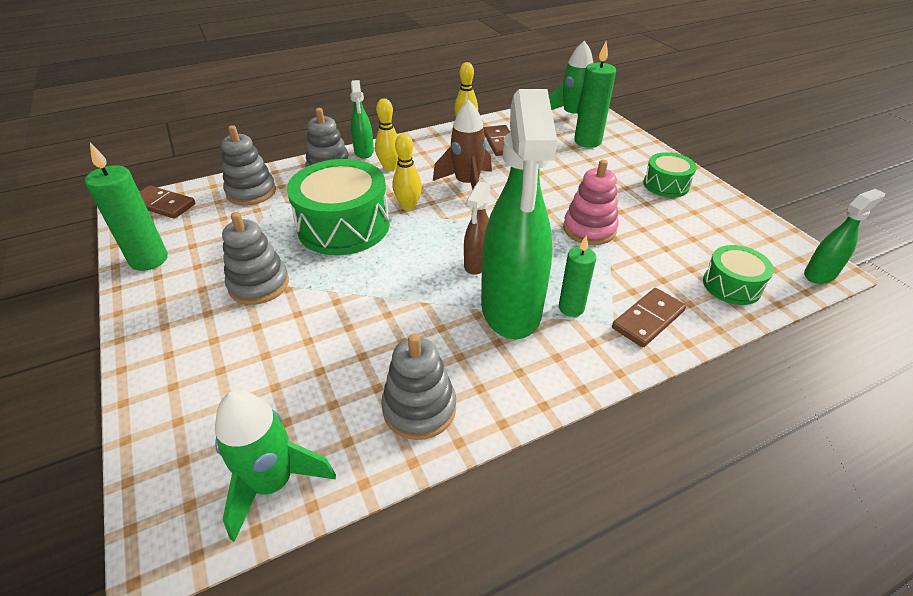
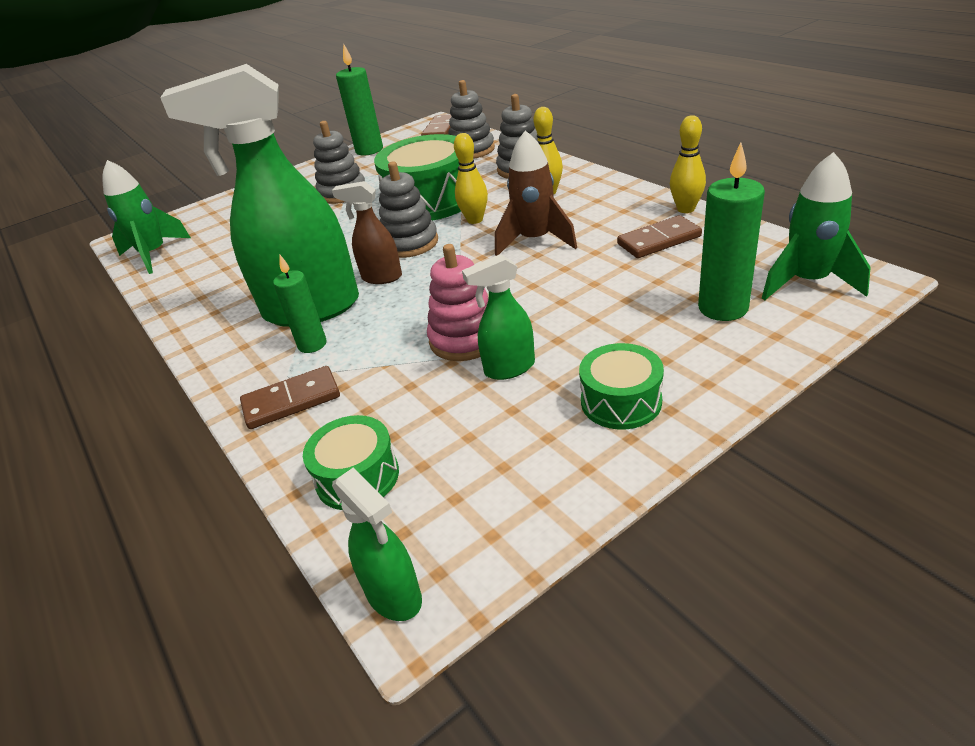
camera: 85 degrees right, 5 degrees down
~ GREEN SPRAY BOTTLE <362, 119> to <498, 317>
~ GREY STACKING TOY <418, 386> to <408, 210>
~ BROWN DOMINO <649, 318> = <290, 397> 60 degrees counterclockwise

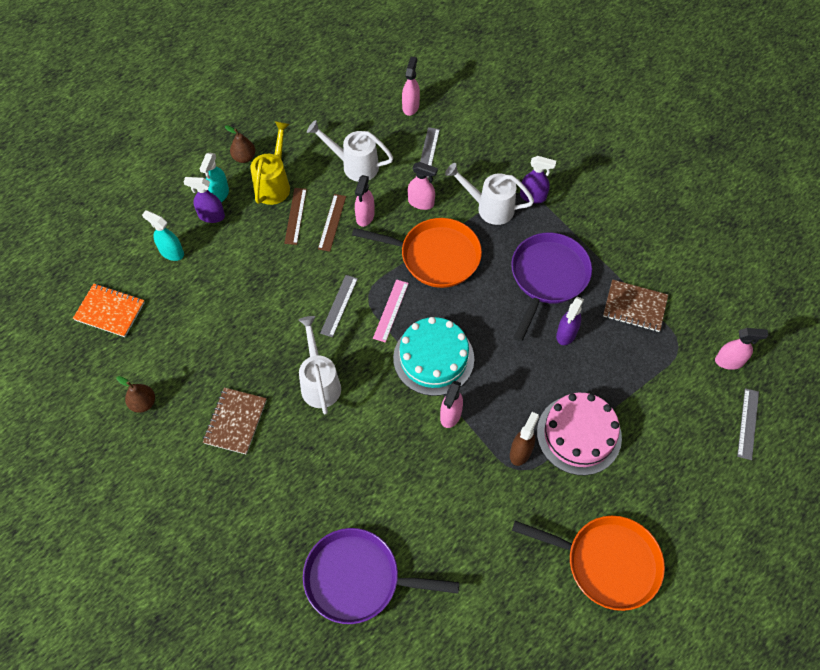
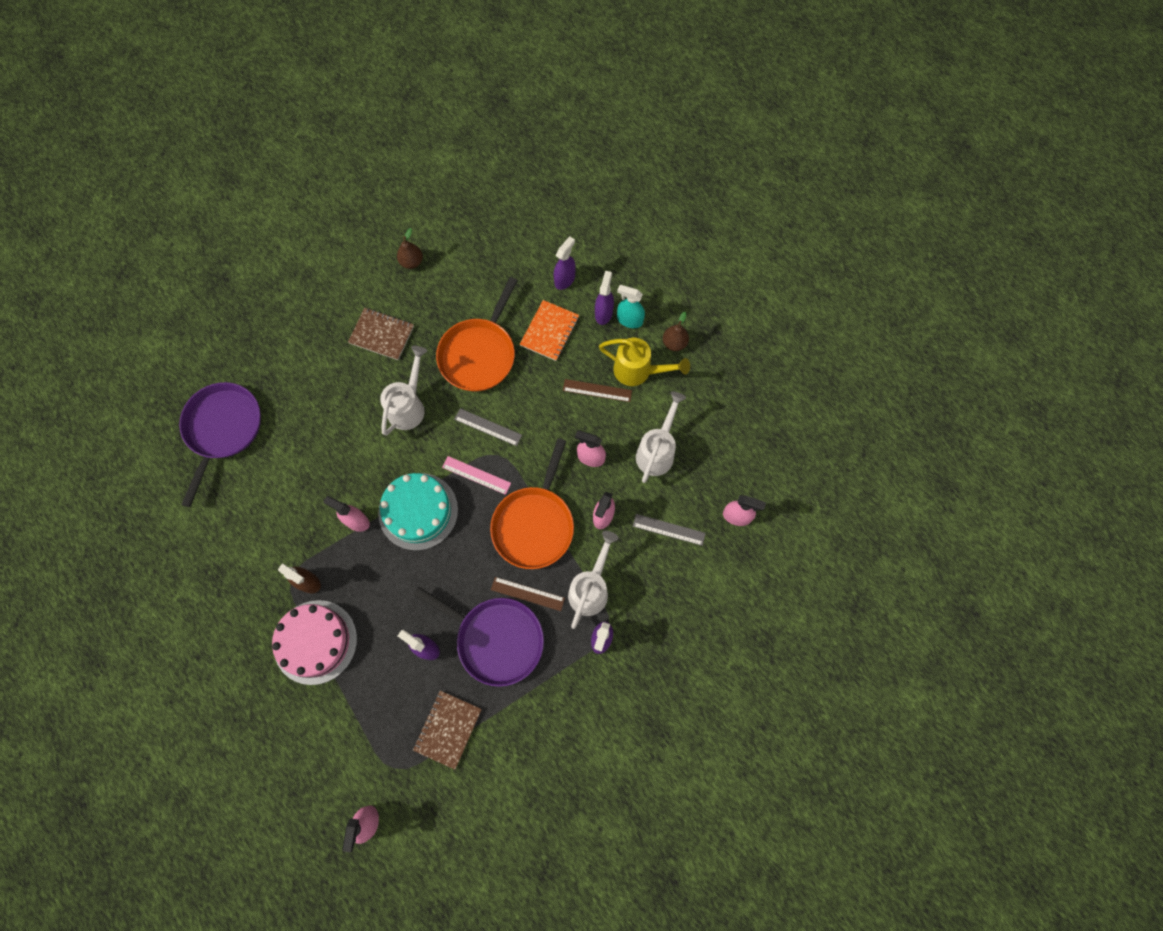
camera: 95 degrees right, 10 degrees up
~ ORANGE NOTEBOOK <109, 310> to <549, 330>
~ TURQUOISE SPRAY BOTTLE <163, 235> to PURPLE SPRAY BOTTLE <565, 263>
~ WHITE WATERING CAN <319, 365> = <403, 391> 60 degrees counterclockwise
~ BROWN RULER <332, 223> to <528, 594>
~ ORANGE PAN <588, 563> to <477, 334>
- GREY RULER <748, 424>

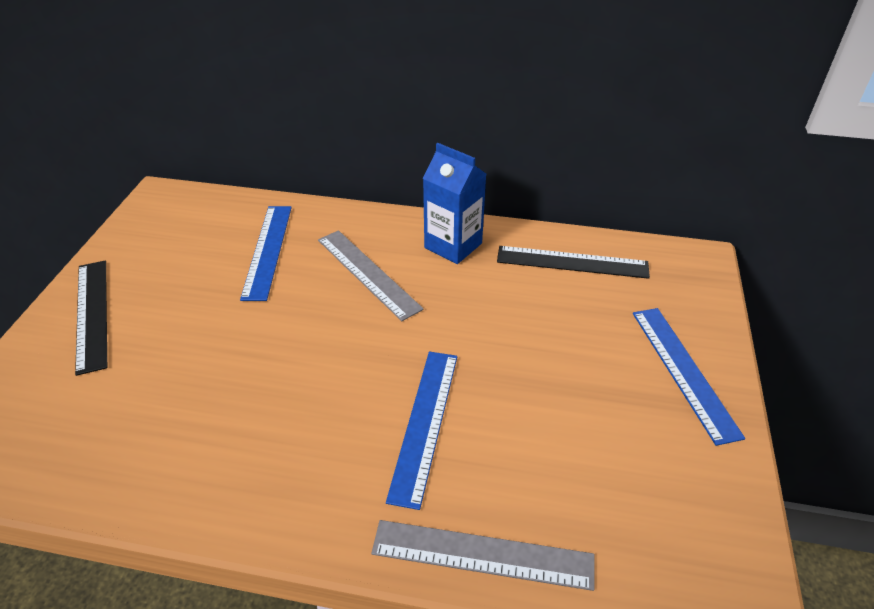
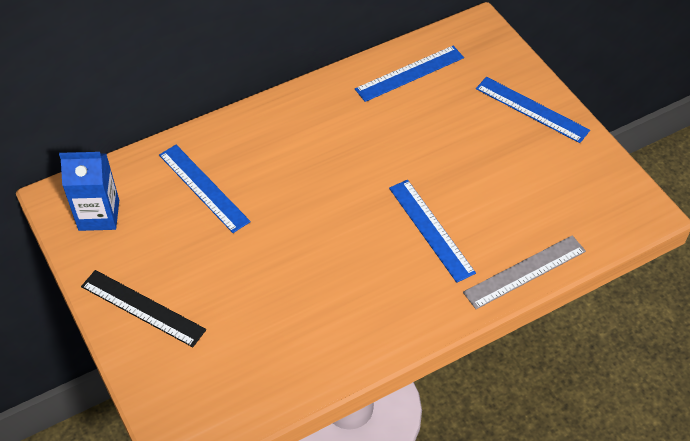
camera: 40 degrees left, 10 degrees up
- GREY RULER <371, 275>
~ BLUE CARTON <454, 203> to <89, 191>
~ BLACK RULER <573, 262> to BLUE RULER <409, 74>

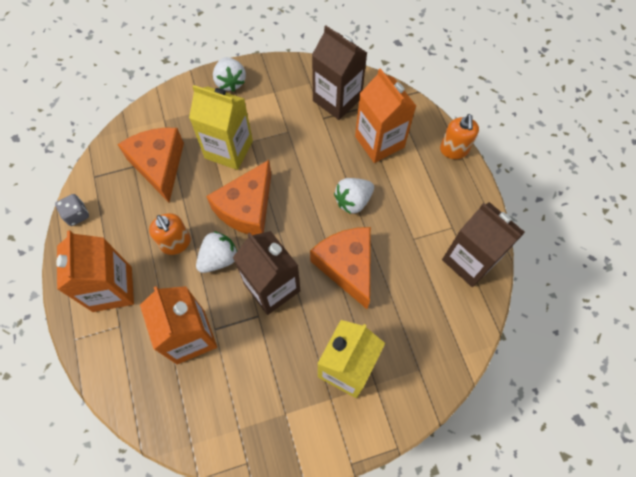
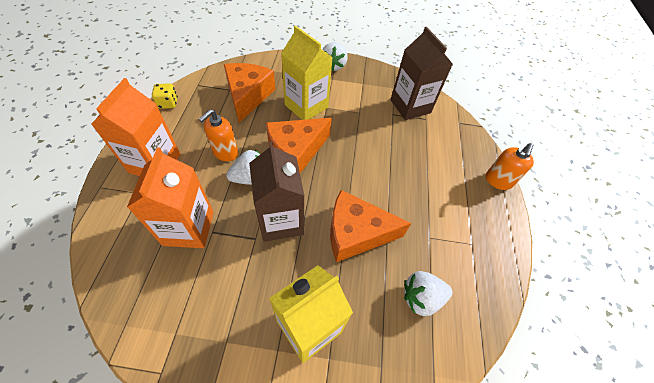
camera: 20 degrees right, 10 degrees down
~ GREY DICE <72, 210> to YELLOW DICE <165, 96>
~ ORANGE SOAP DISPENSER <170, 234> = <218, 135> 45 degrees clockwise
~ ORANGE CHEESE <340, 268> = <370, 226> 90 degrees counterclockwise
~ WHITE STRAWBERRY <354, 196> to <428, 293>
- ORANGE CARTON <385, 115>
- BROWN CARTON <483, 244>

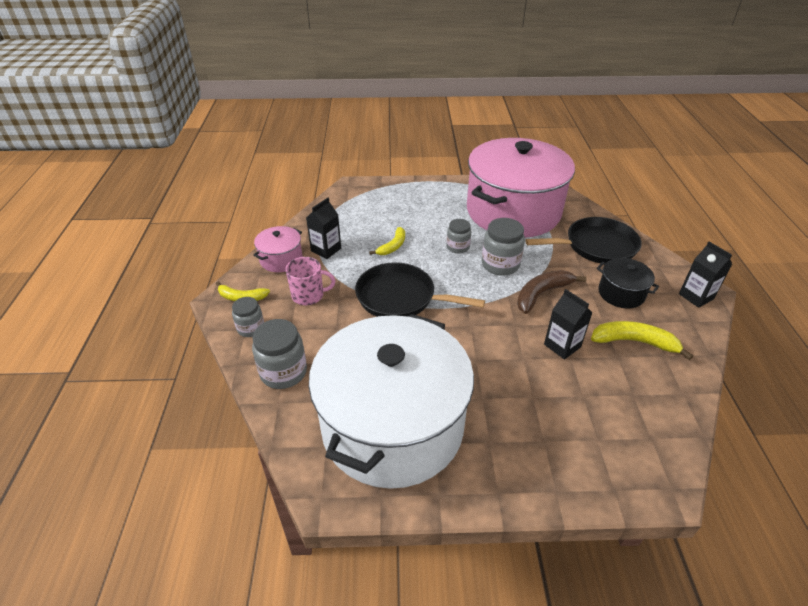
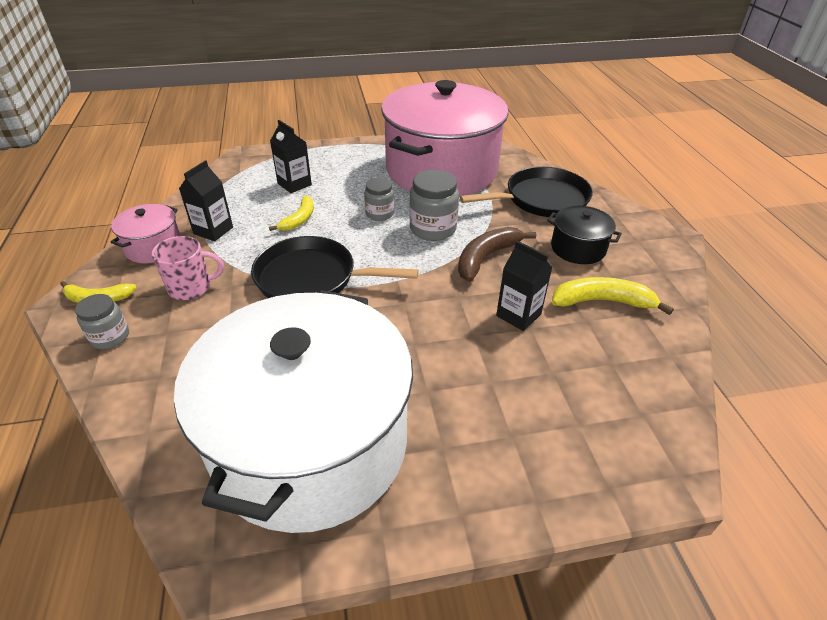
camera: 10 degrees left, 0 degrees up
- GREY JAR <279, 354>
~ BLACK CARTON <705, 274> to <291, 156>

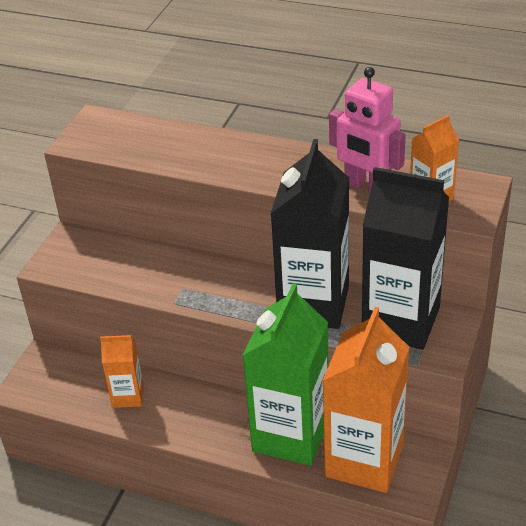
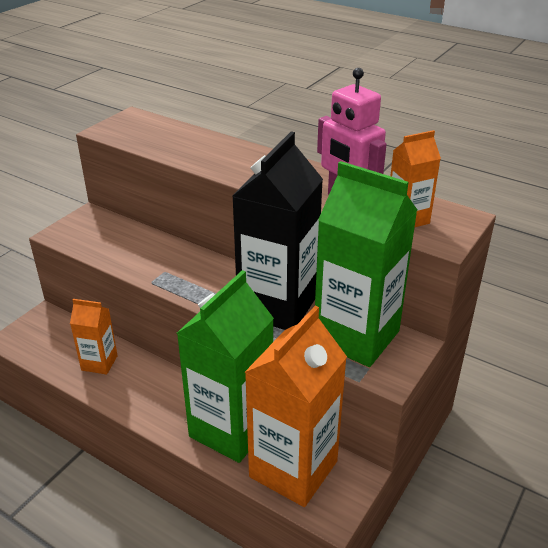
camera: 10 degrees right, 5 degrees down
~ BLACK CARTON <405, 258> to GREEN CARTON <366, 264>

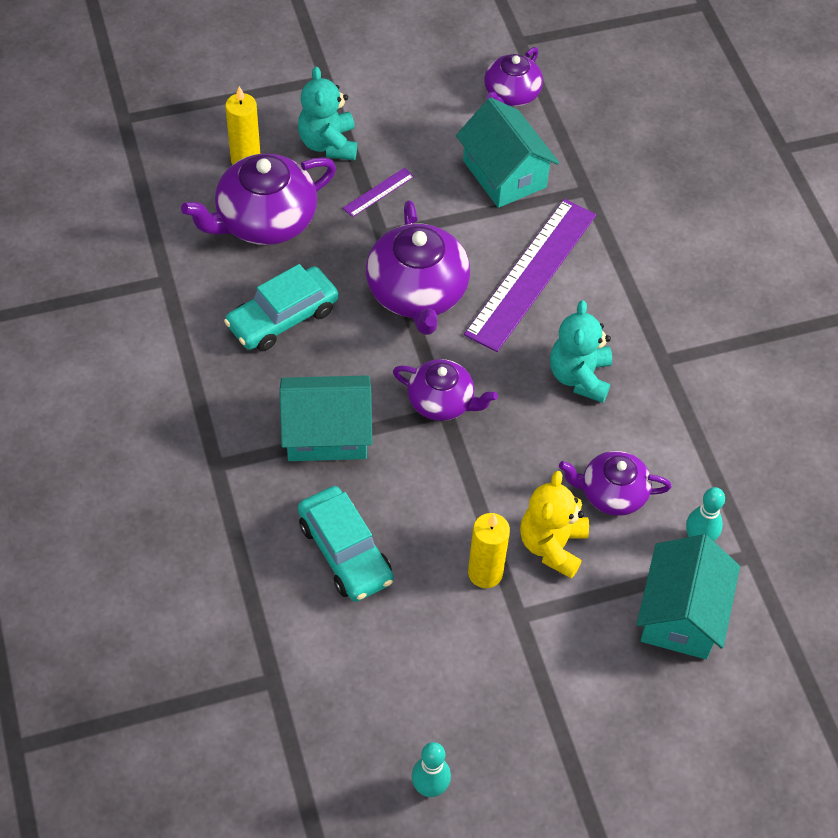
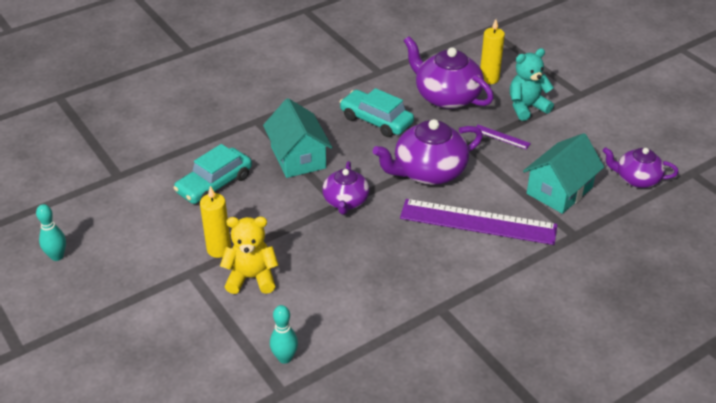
camera: 75 degrees right, 15 degrees down
- TURQUOISE TEDDY BEAR <581, 351>
- PURPLE TEAPOT <615, 483>
- TURQUOISE HOUSE <688, 596>

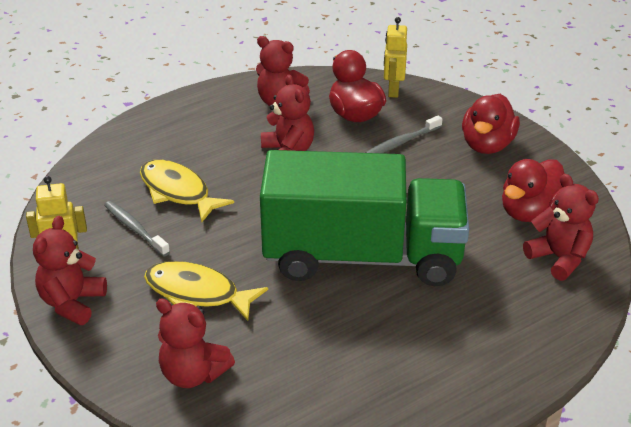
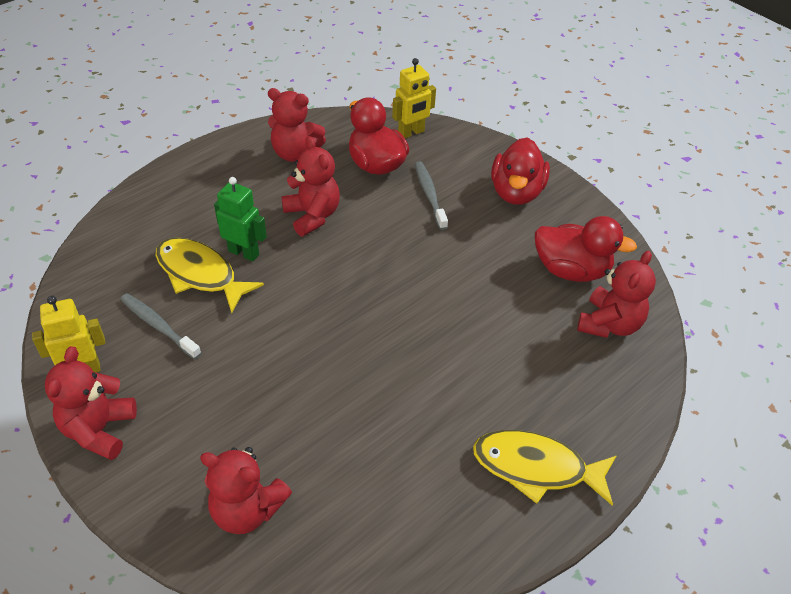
camera: 10 degrees left, 10 degrees up
~ YELLOW FISH <206, 291> to <544, 467>
- GREEN TRUCK <364, 218>
~ GREY TOOTHBRUSH <403, 134> = <431, 195> 120 degrees clockwise
~ YELLOW ROBOT <395, 57> = <414, 98> 120 degrees counterclockwise
~ RED DUCK <533, 190> = <586, 249> 105 degrees counterclockwise
~ RED TEDDY BEAR <561, 227> = <616, 294> 75 degrees clockwise
+ GREEN ROBOT <240, 219>

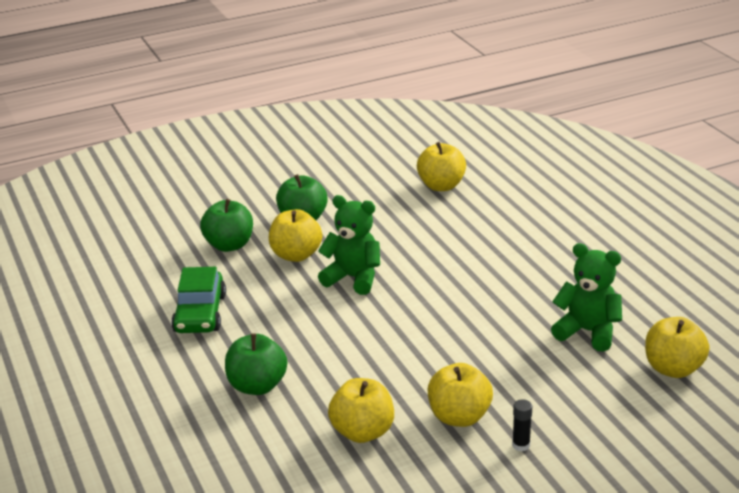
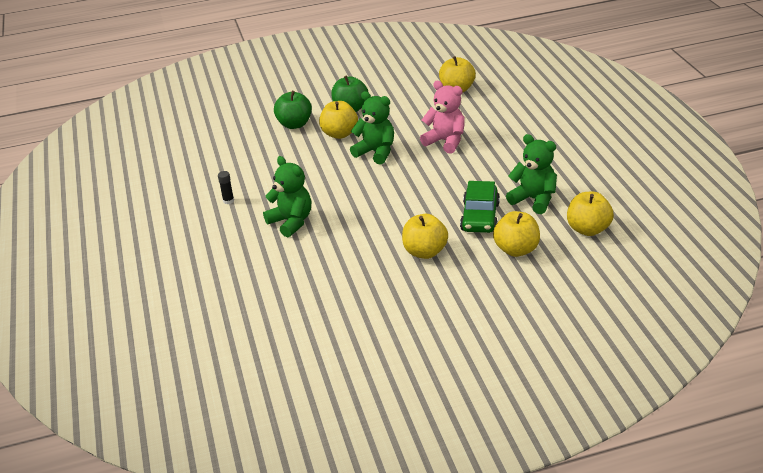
camera: 10 degrees right, 5 degrees up
~ GREEN CAR <198, 300> to <480, 207>
~ GREEN APPLE <256, 364> to GREEN TEDDY BEAR <287, 196>
~ YELLOW APPLE <361, 410> to <516, 234>
~ BLACK GLUE STICK <522, 425> to <226, 187>
+ PINK TEDDY BEAR <442, 117>

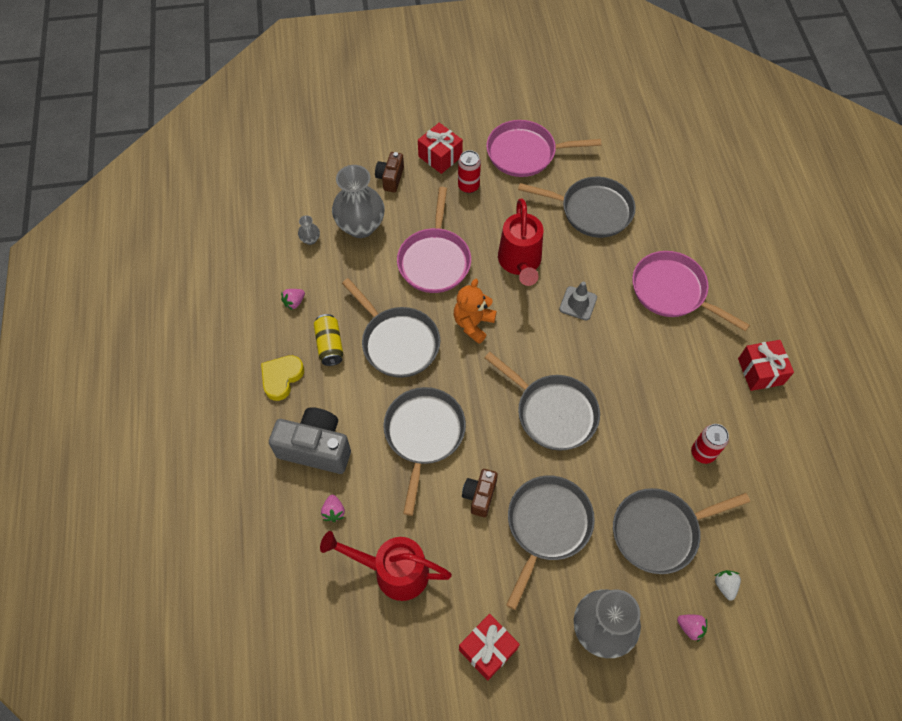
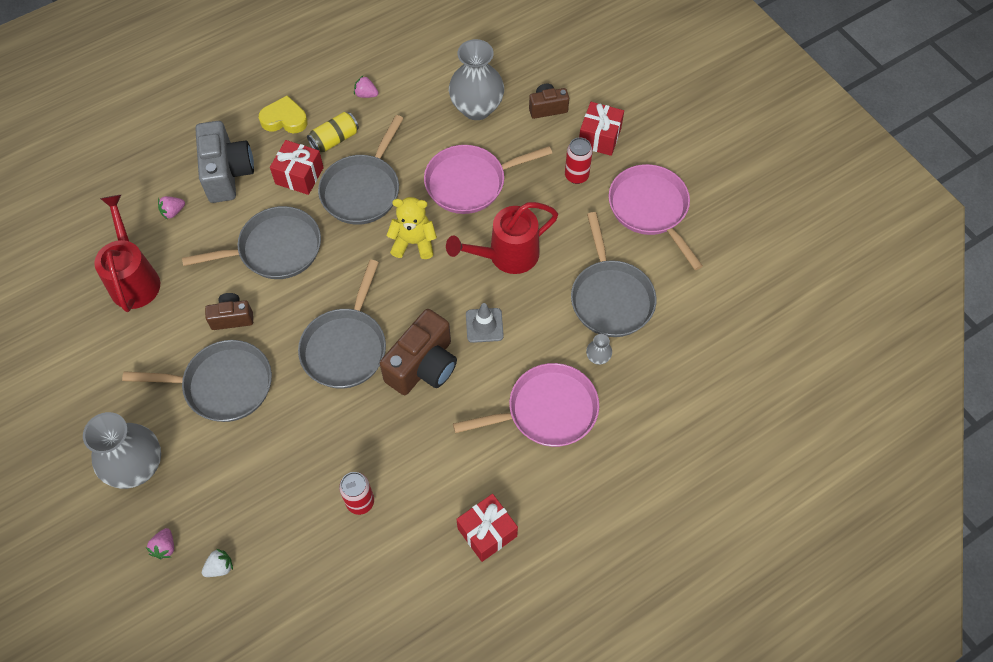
camera: 65 degrees right, 0 degrees up
~ GREY VASE <309, 230> to <599, 349>
~ ORANGE TEDDY BEAR <475, 311> to YELLOW TEDDY BEAR <411, 228>
~ RED GIFT <489, 647> to <297, 167>
- GREY PAN <681, 531>
~ PINK PAN <691, 291> = <526, 405> 60 degrees clockwise
+ BROWN CAMERA <418, 352>

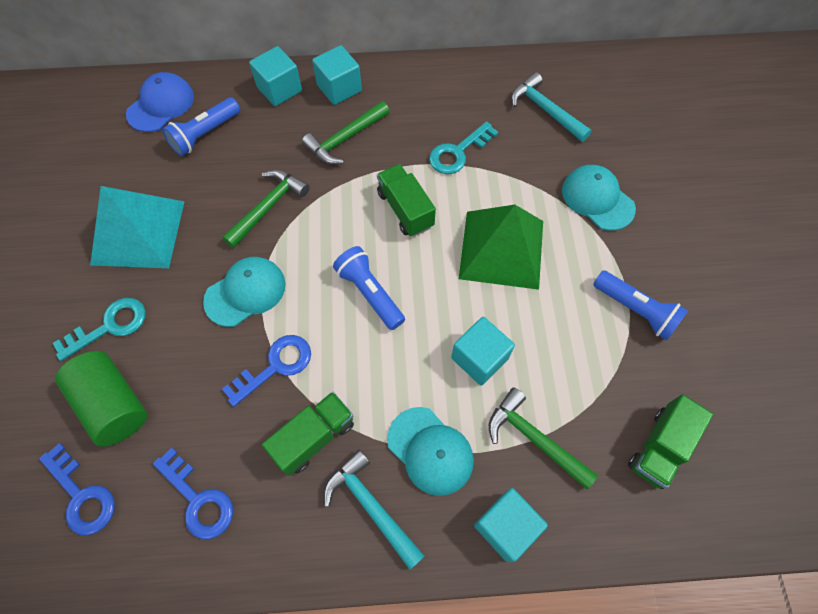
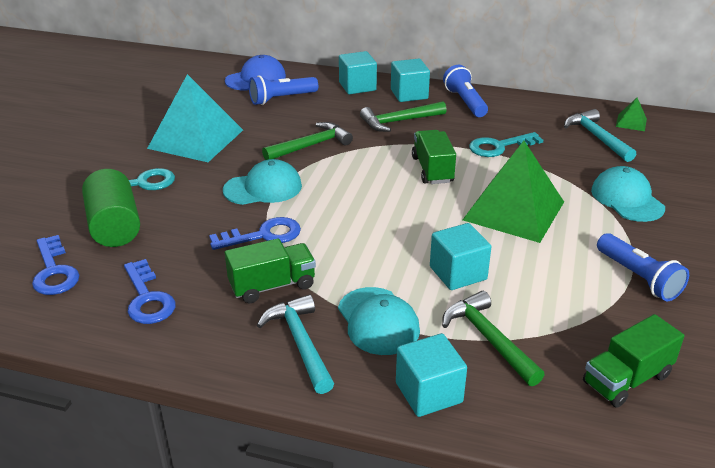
camera: 20 degrees right, 30 degrees down
~ BLUE FLASHLIGHT <369, 288> to <465, 91>
+ GREEN PYRAMID <631, 114>

